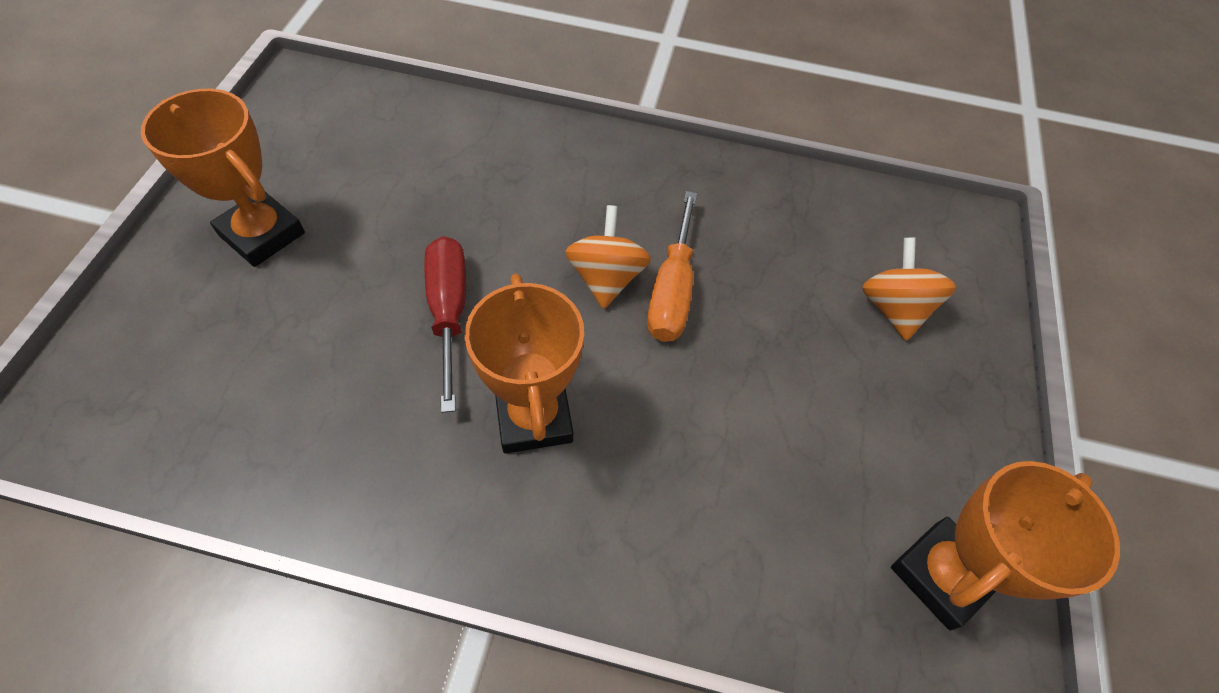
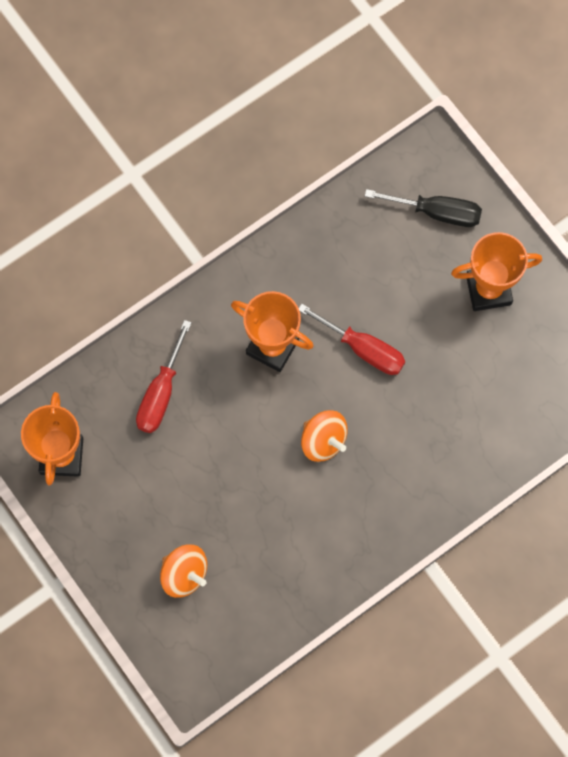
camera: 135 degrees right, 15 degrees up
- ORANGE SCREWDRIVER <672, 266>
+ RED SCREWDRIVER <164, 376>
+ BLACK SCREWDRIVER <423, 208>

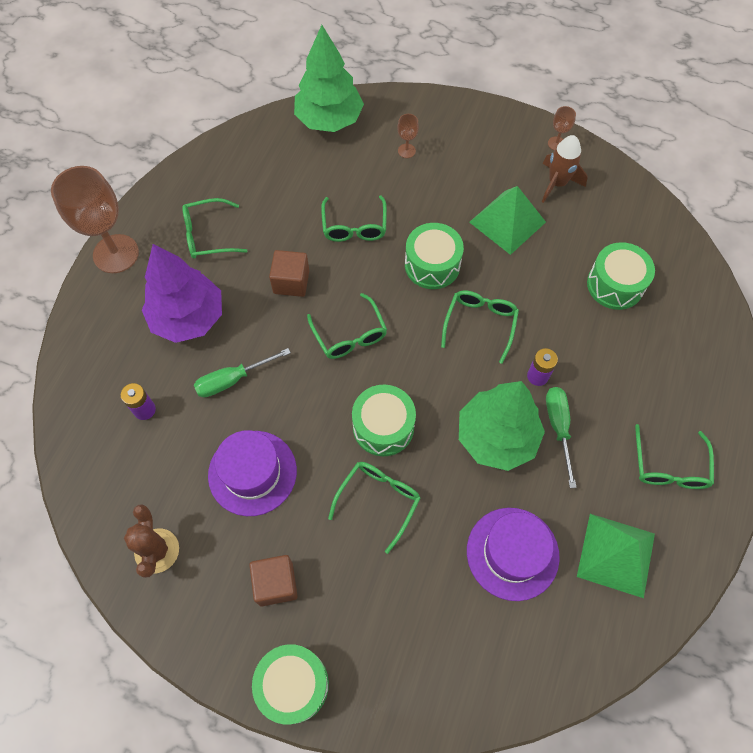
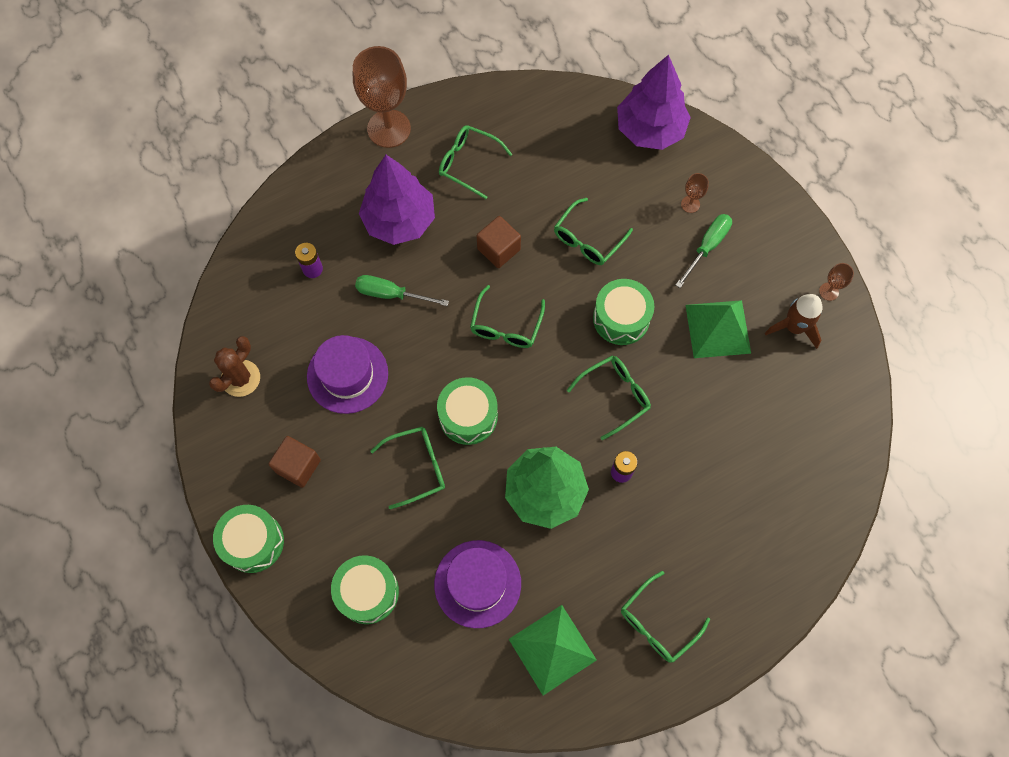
camera: 40 degrees right, 5 degrees up
~ GREEN TREE <329, 78> to PURPLE TREE <654, 102>
~ GREEN SCREWDRIVER <561, 437> to <704, 251>
~ GREEN DRUM <621, 276> to <365, 589>

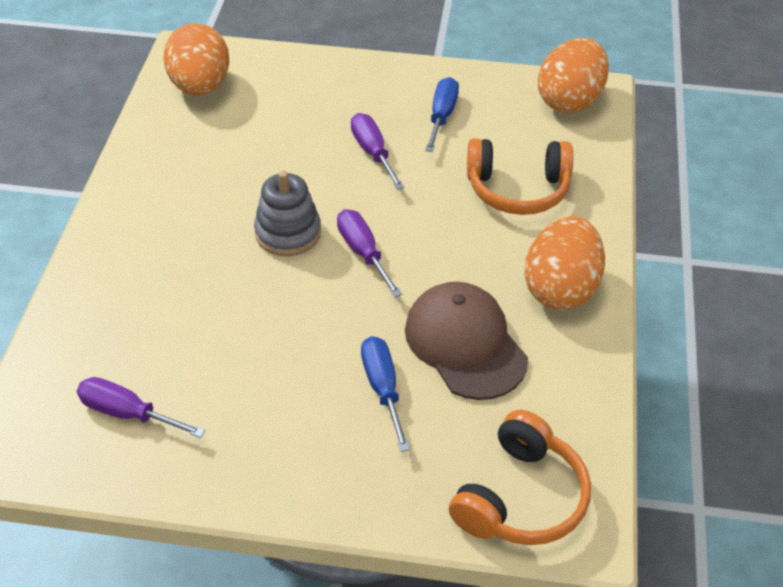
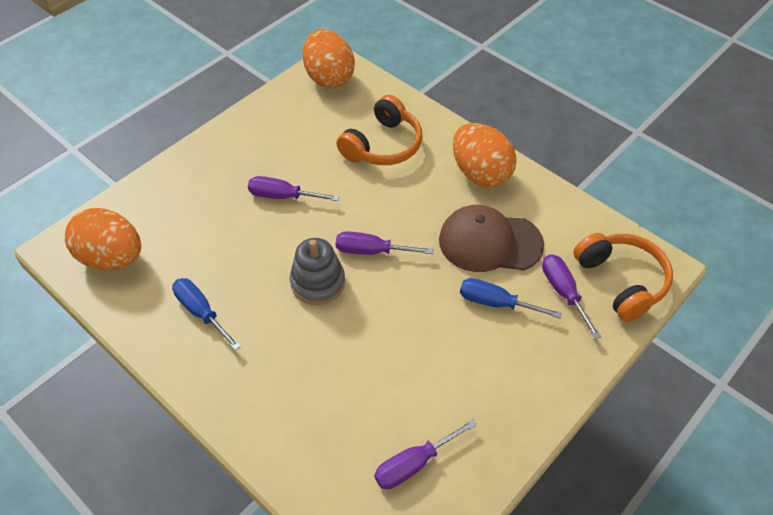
camera: 55 degrees left, 5 degrees up
~ BLUE SCREWDRIVER <442, 114> to <206, 314>
+ PURPLE SCREWDRIVER <571, 296>

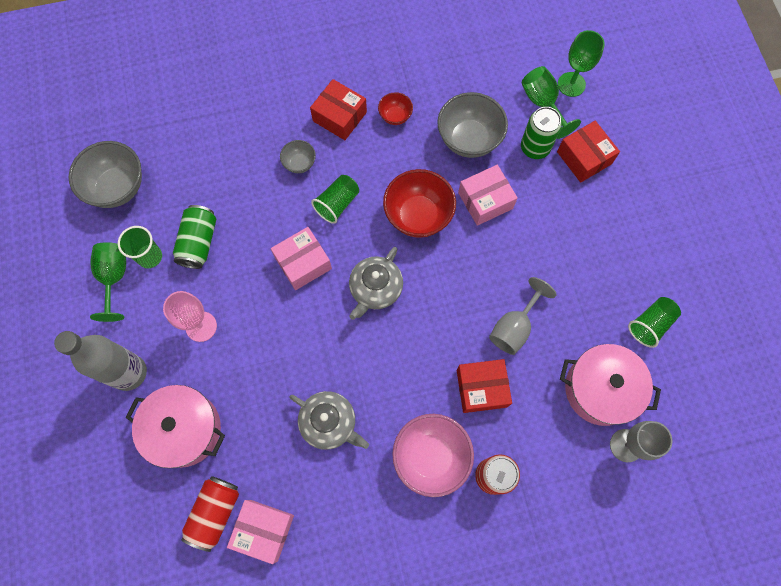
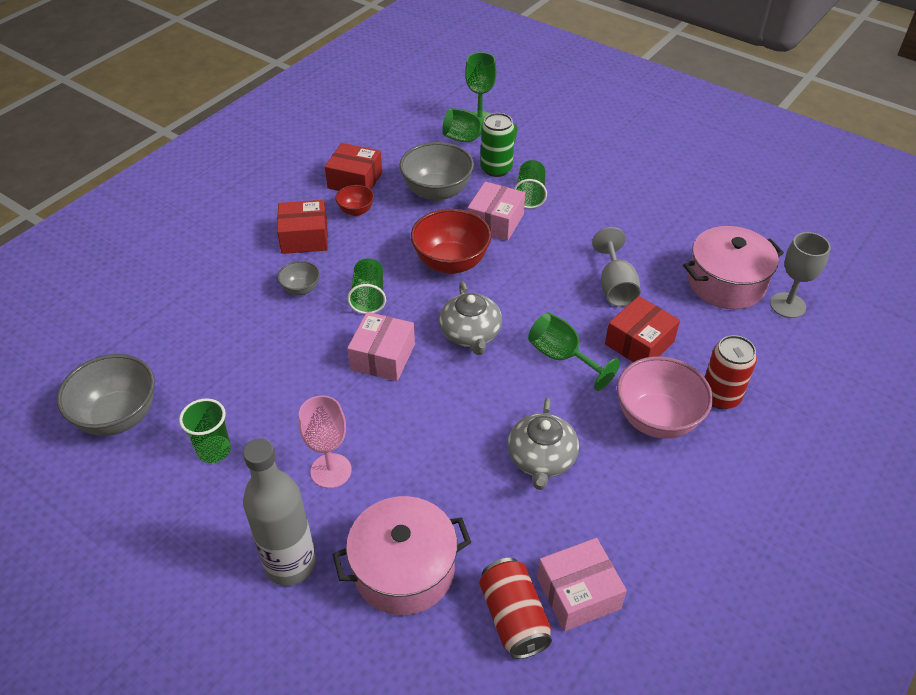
camera: 40 degrees left, 25 degrees down
~ GREEN GOBLET <108, 282> to <574, 351>
- GREEN CAN <194, 237>
~ GREY TEAPOT <329, 420> = <543, 444> 105 degrees clockwise
~ RED BOX <588, 152> to <353, 167>
~ GREEN CUP <654, 322> to <530, 184>

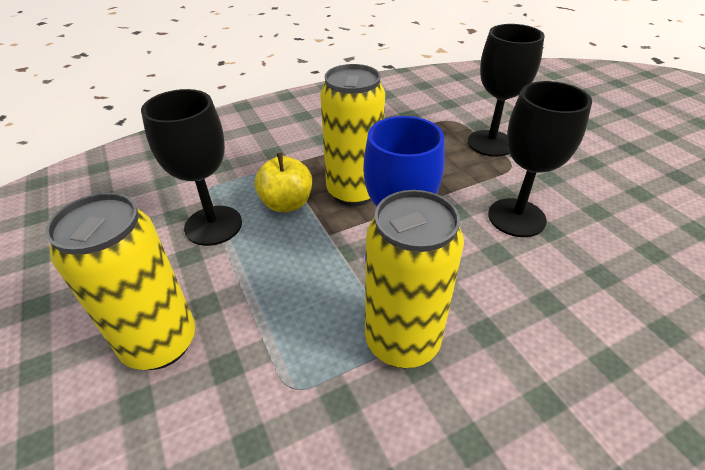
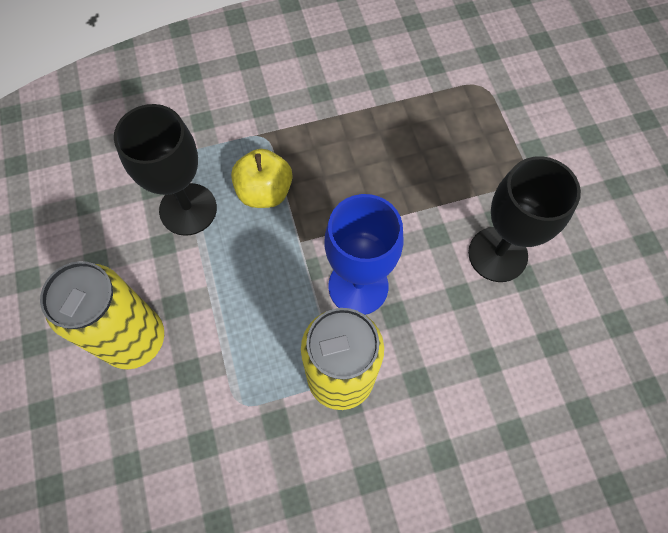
camera: 10 degrees right, 25 degrees up
- YELLOW CAN <352, 135>
- BLACK GOBLET <506, 90>

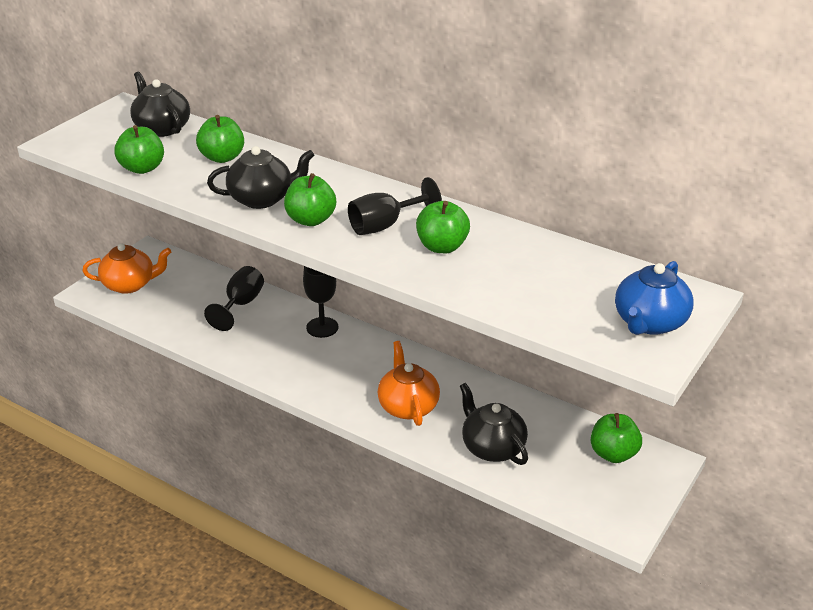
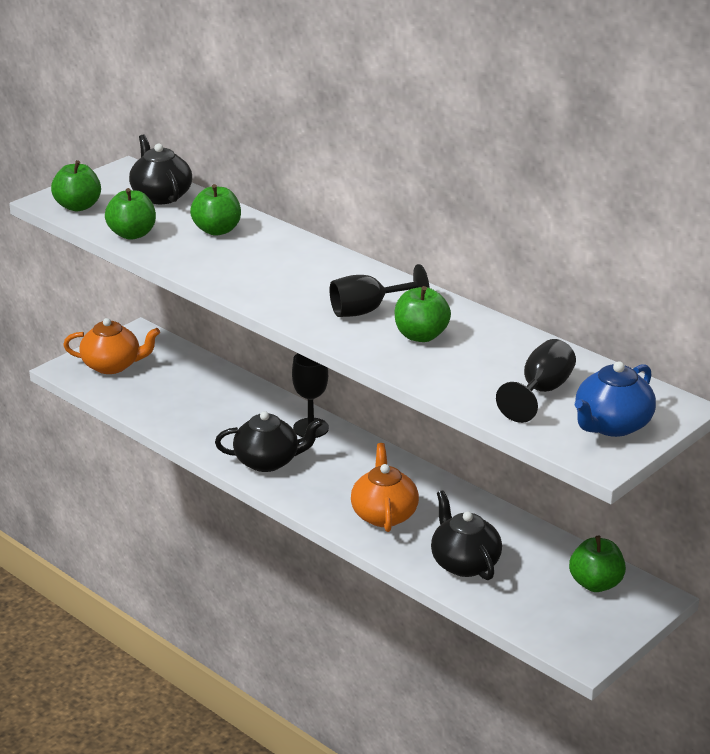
camera: 10 degrees right, 5 degrees down
~ BLACK GOBLET <234, 298> to <536, 381>
~ BLACK TEAPOT <260, 177> to <269, 441>
~ GREEN APPLE <310, 199> to <76, 185>

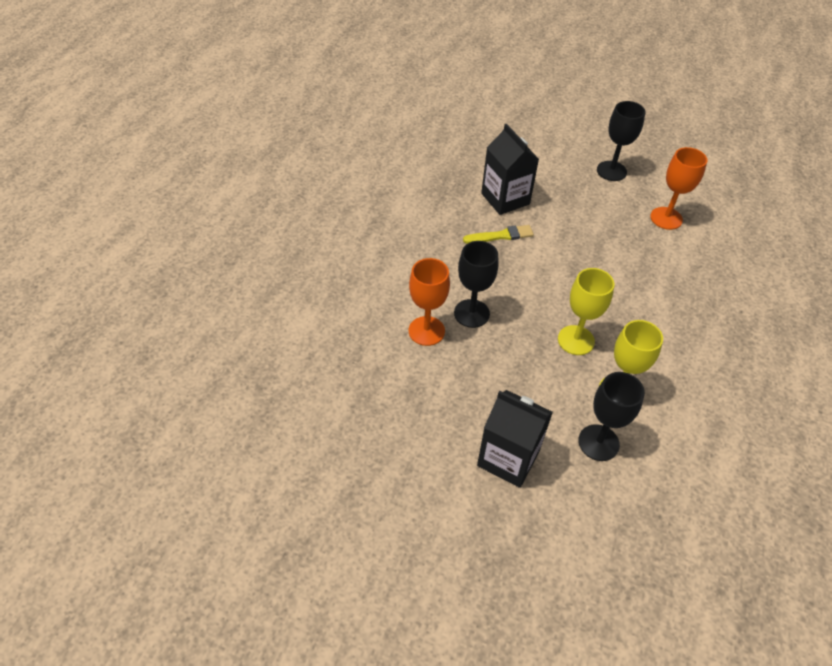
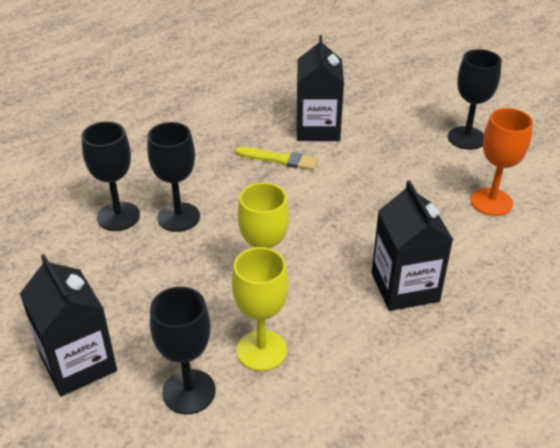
camera: 30 degrees right, 10 degrees down
~ ORANGE GOBLET <429, 302> to BLACK GOBLET <110, 176>
+ BLACK CARTON <412, 245>

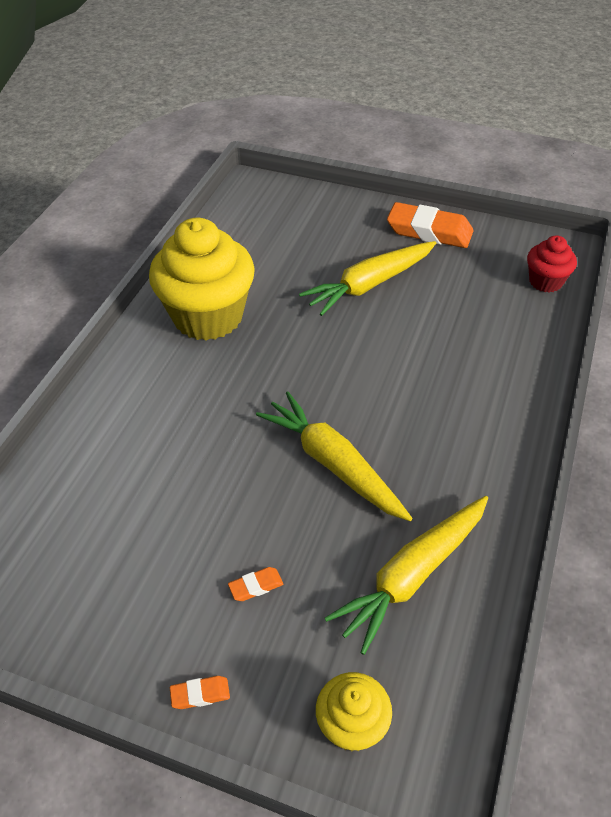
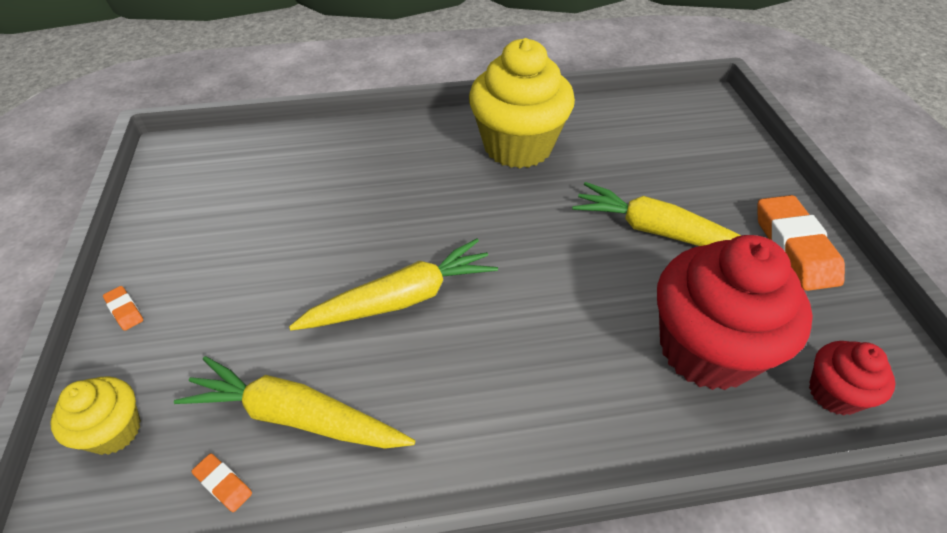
camera: 60 degrees right, 0 degrees up
~ ORANGE ERASER <255, 584> to <221, 482>
~ YELLOW CARROT <334, 456> = <393, 284> 45 degrees clockwise
+ RED CUPCAKE <735, 312>

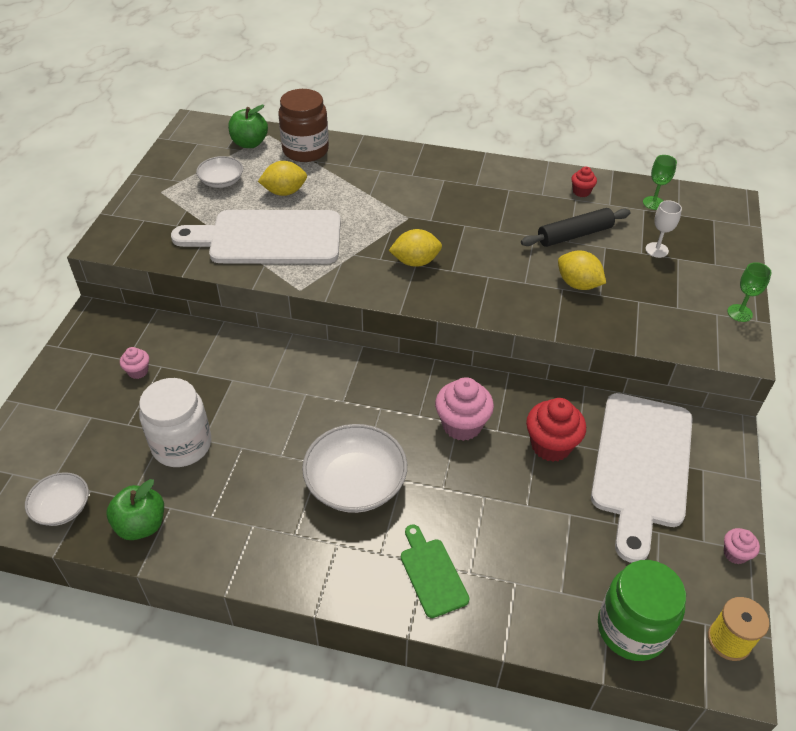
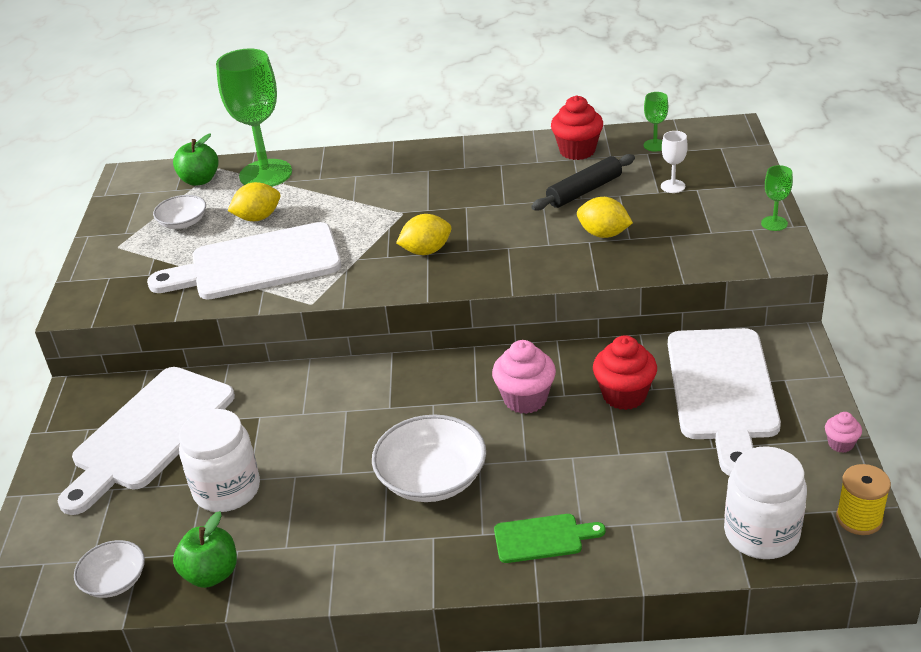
camera: 10 degrees left, 10 degrees down
~ PINK CUPCAKE <134, 363> to WHITE CUTTING BOARD <146, 441>
~ BROWN JAR <303, 125> to GREEN GOBLET <254, 117>
~ GREEN CUTTING BOARD <435, 571> = <550, 538> 120 degrees clockwise
~ RED CUPCAKE <584, 182> = <577, 127> x1.89
~ GREEN JAR <642, 610> to WHITE JAR <765, 502>

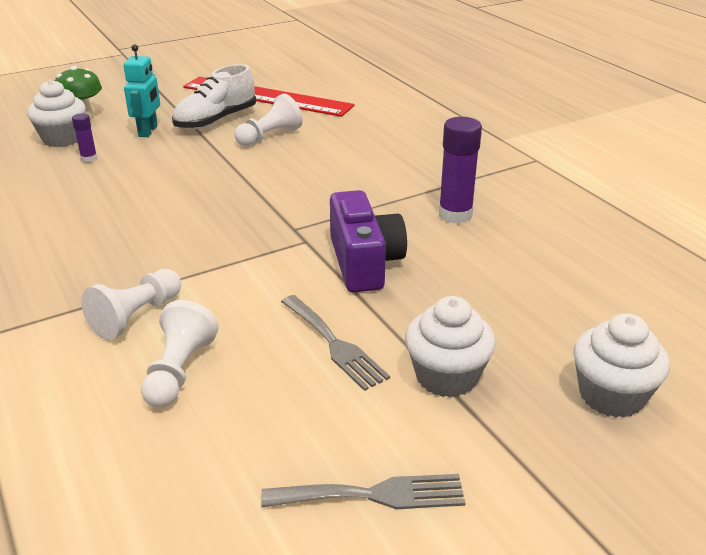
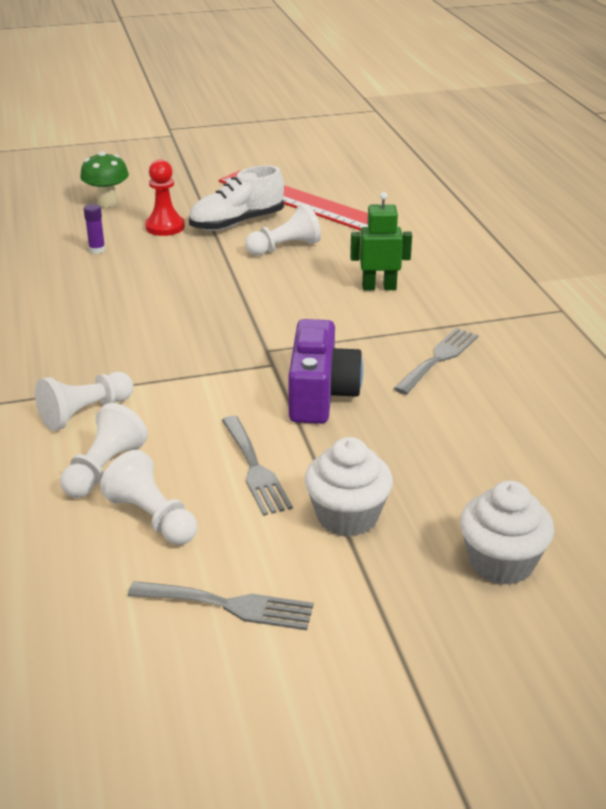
camera: 15 degrees right, 0 degrees up
- WHITE CUPCAKE <56, 113>
~ TURQUOISE ROBOT <141, 90> to RED PAWN <165, 197>
~ PURPLE GLUE STICK <460, 170> to GREY FORK <436, 361>
+ WHITE PAWN <148, 497>
+ GREEN ROBOT <381, 241>

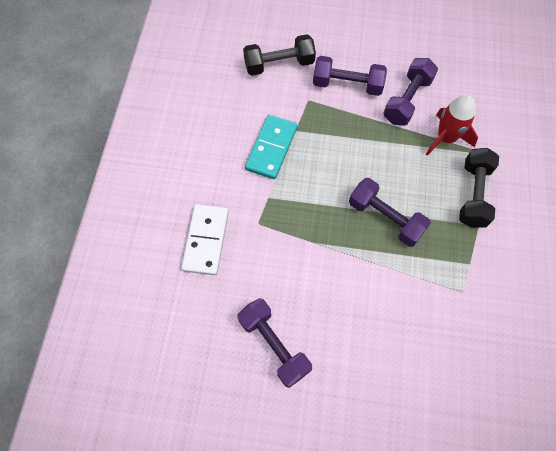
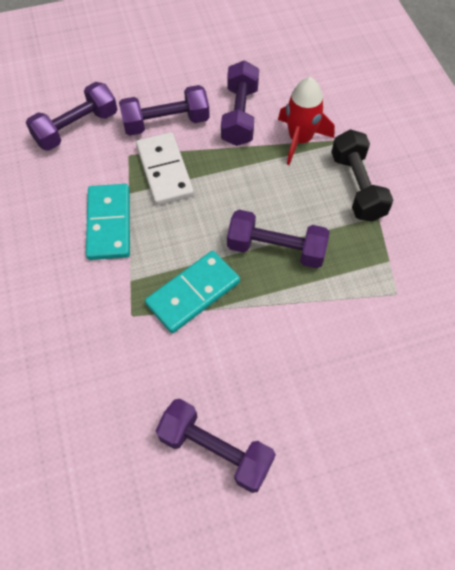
camera: 25 degrees left, 5 degrees down
~ WHITE DOMINO <205, 239> to <165, 168>
~ BLACK DUMBBELL <279, 55> to PURPLE DUMBBELL <71, 116>
+ TURQUOISE DOMINO <192, 292>

